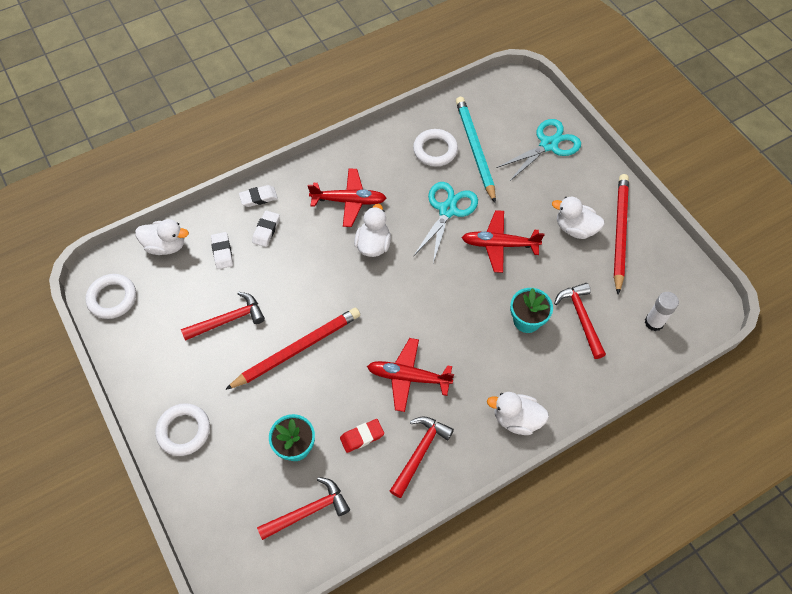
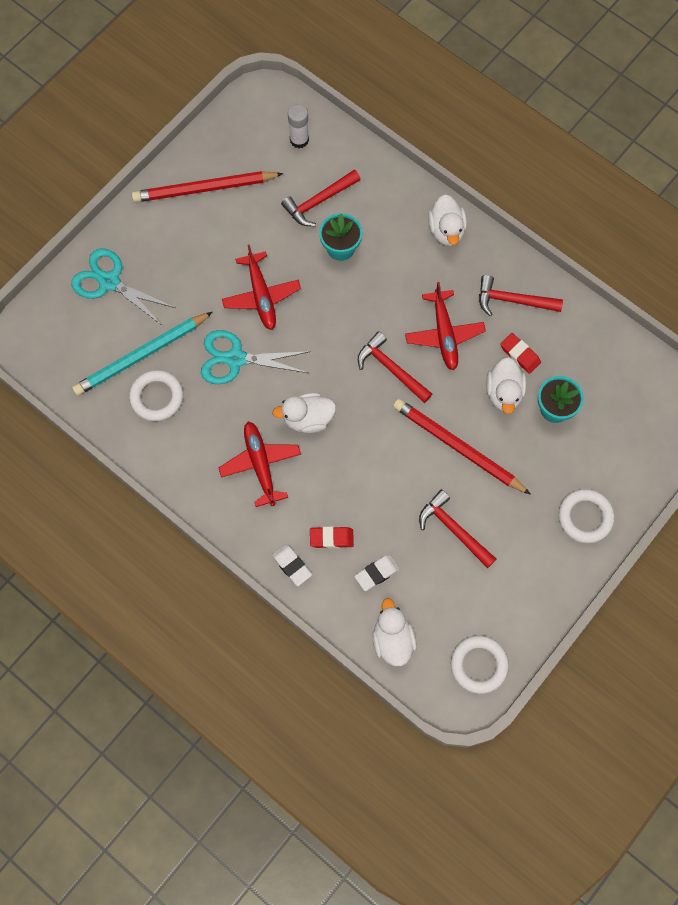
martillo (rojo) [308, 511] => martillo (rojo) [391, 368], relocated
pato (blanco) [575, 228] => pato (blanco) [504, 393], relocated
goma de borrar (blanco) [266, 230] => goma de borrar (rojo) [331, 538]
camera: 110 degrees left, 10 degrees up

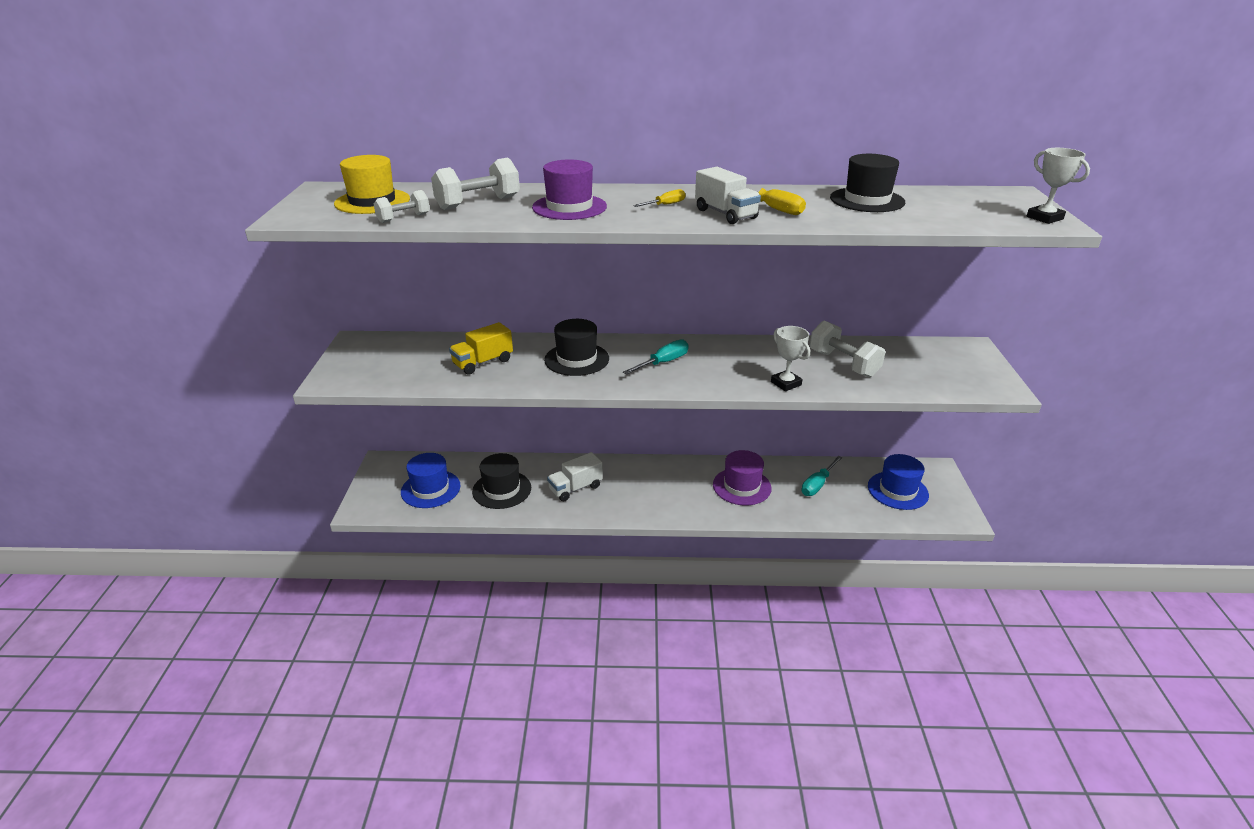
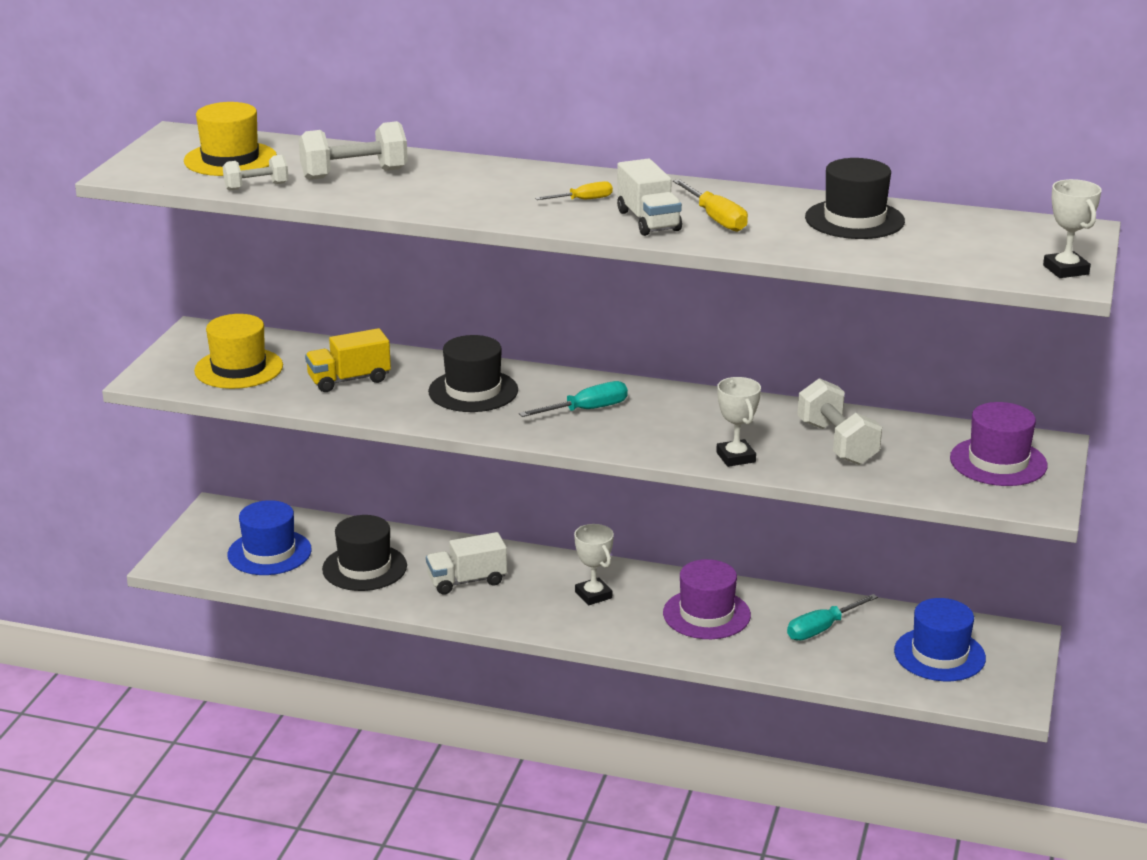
nothing => sombrero (amarillo) [238, 368]
nothing => trofeo (blanco) [593, 595]
sombrero (morado) [569, 207] => sombrero (morado) [998, 462], relocated
camera: 15 degrees right, 5 degrees down

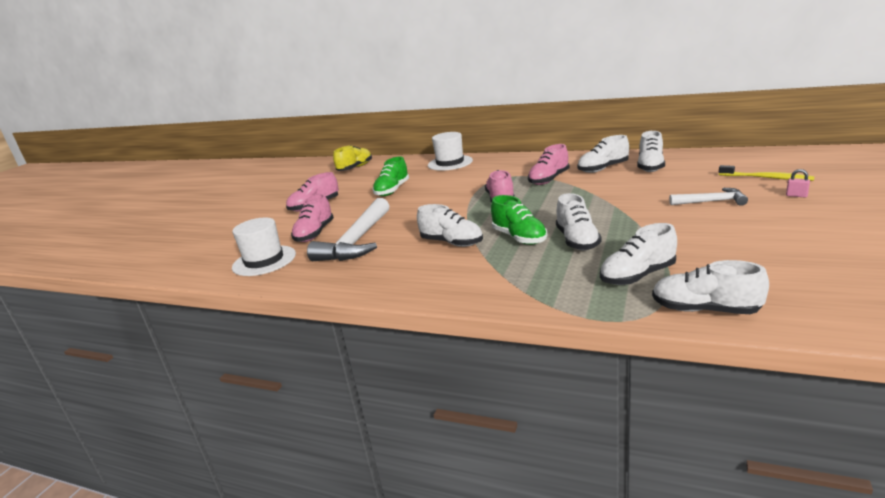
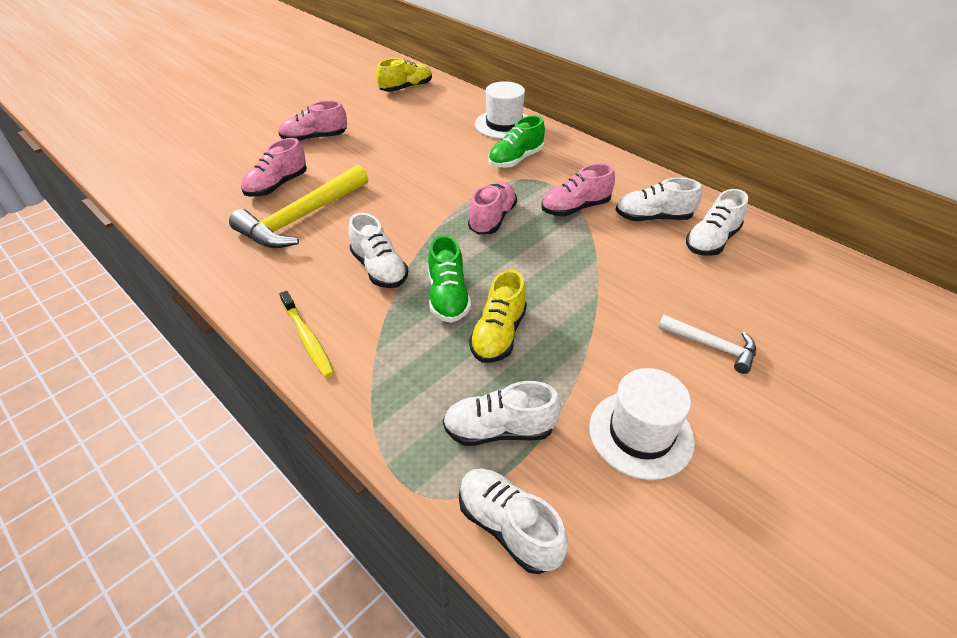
candado (rosa) [796, 195] => nothing
sombrero (blanco) [264, 261] => sombrero (blanco) [641, 433], relocated
zapato (verde) [392, 190] => zapato (verde) [515, 160], relocated
cepillo de dientes (amarillo) [766, 178] => cepillo de dientes (amarillo) [307, 339], relocated
martillo (blanco) [357, 241] => martillo (amarillo) [301, 218]
zapato (blanco) [577, 240] => zapato (amarillo) [498, 335]
camera: 20 degrees right, 20 degrees up

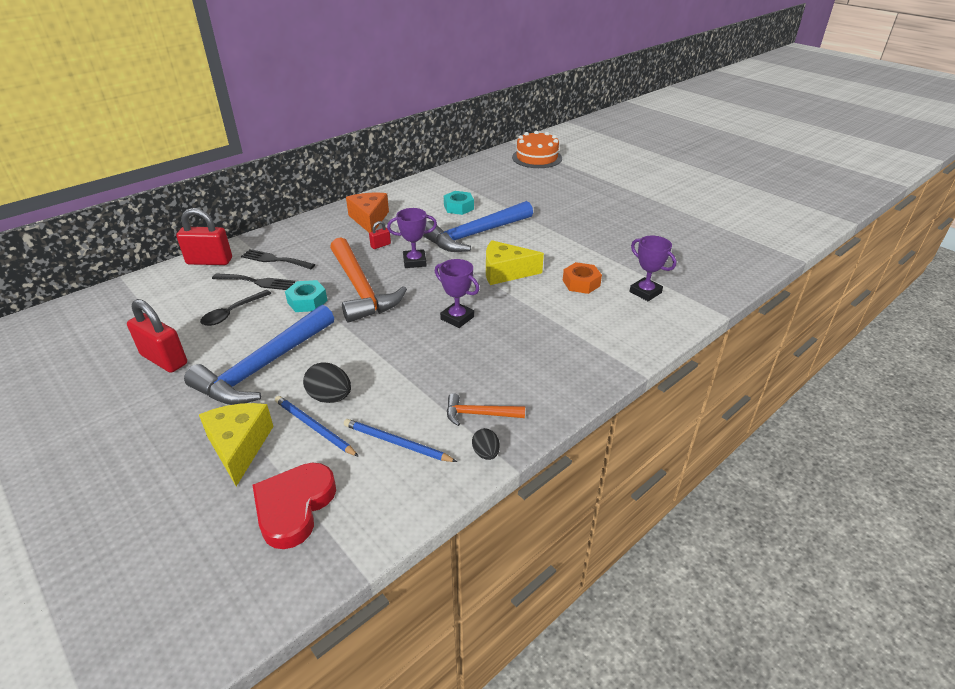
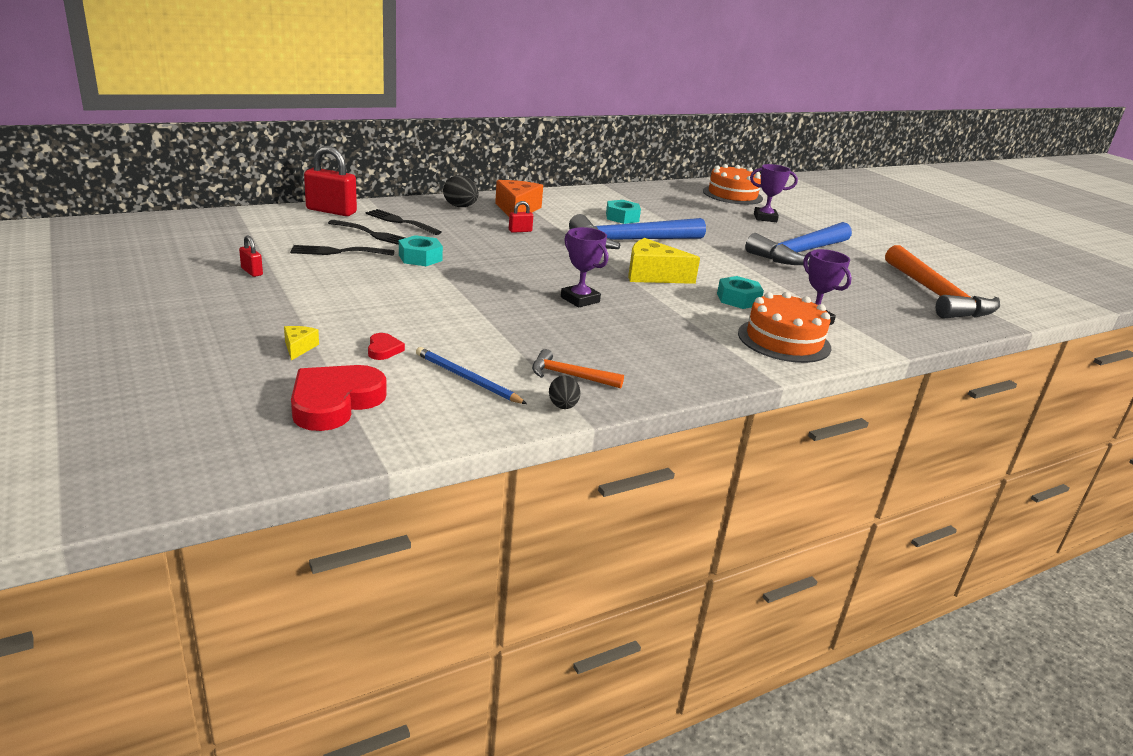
nothing => tarta (naranja) [784, 340]
martillo (azul) [264, 366] => martillo (azul) [800, 253], relocated
huevo (negro) [330, 397] => huevo (negro) [460, 207], relocated
martillo (naranja) [360, 289] => martillo (naranja) [936, 295], relocated
trofeo (morado) [414, 262] => trofeo (morado) [765, 218], relocated
cuchara (negro) [232, 313] => tenedor (negro) [337, 252]
lápiz (azul) [314, 427] => corazón (rojo) [383, 349]
tuerca (naranja) [581, 283] => tuerca (turquesa) [738, 299]
candado (rojo) [164, 359] => candado (rojo) [252, 272], x0.48
queso (amarillo) [239, 446] => queso (amarillo) [299, 348], x0.47
camera: 10 degrees right, 10 degrees down

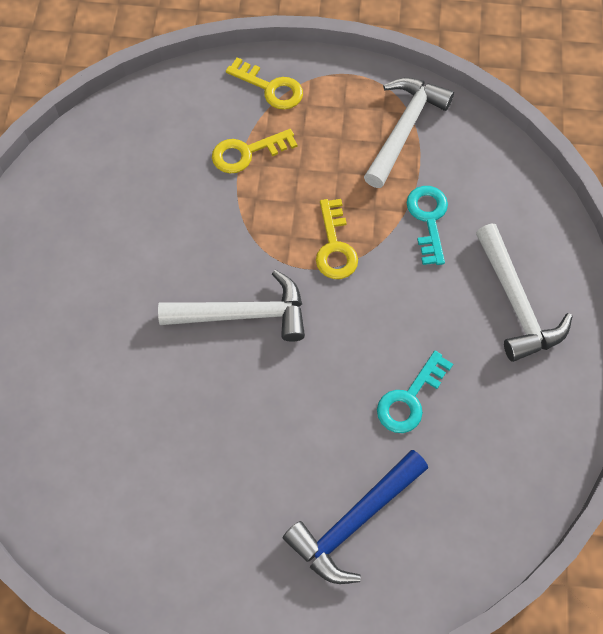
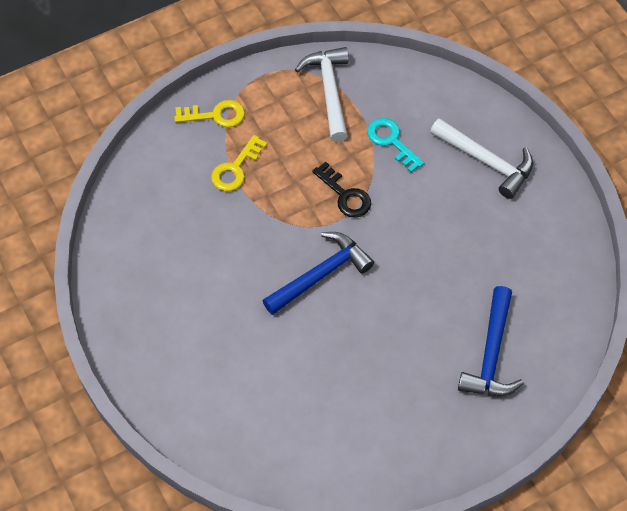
llave (turquesa) [410, 398] => nothing
martillo (blanco) [243, 314] => martillo (azul) [320, 274]
llave (amarillo) [335, 246] => llave (negro) [345, 195]
camera: 35 degrees left, 5 degrees down

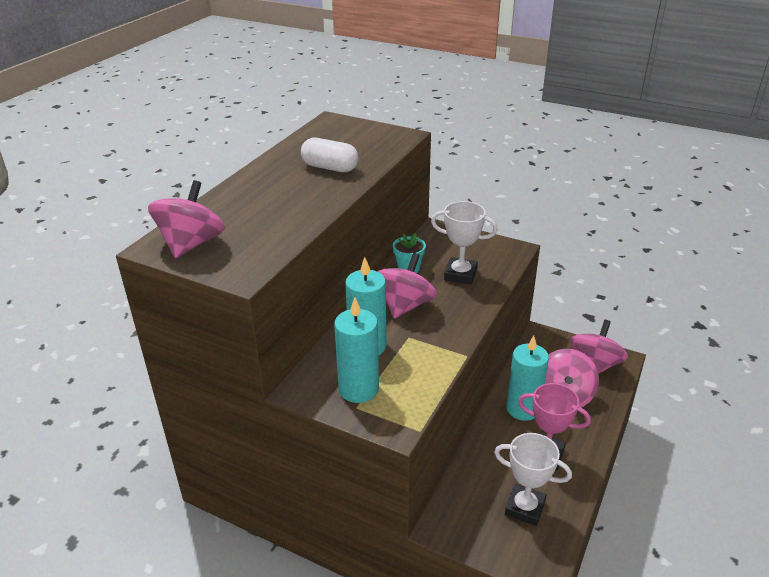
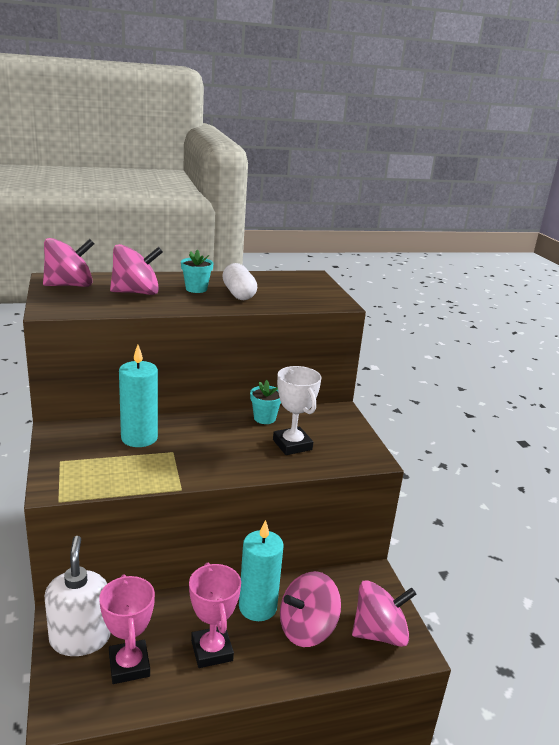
vela (turquesa) [358, 389] => nothing
nothing => dispensador de jabón (blanco) [80, 638]
nothing => maceta (turquesa) [196, 289]
peonza (rosa) [405, 305] => peonza (rosa) [136, 293], relocated
trofeo (blanco) [525, 508] => trofeo (rosa) [129, 665]
camera: 45 degrees right, 10 degrees down

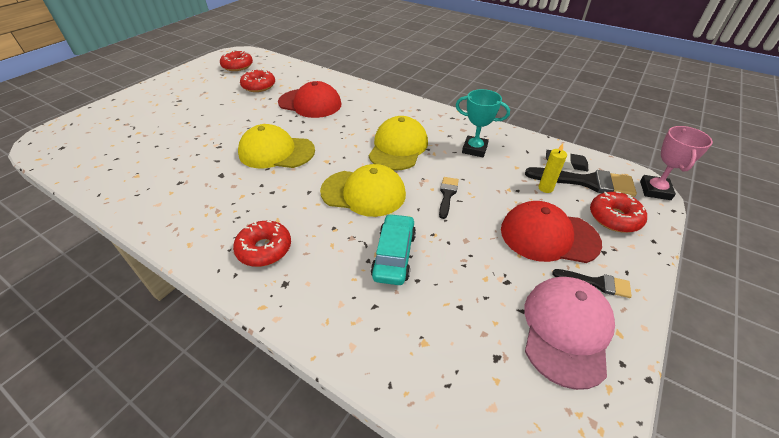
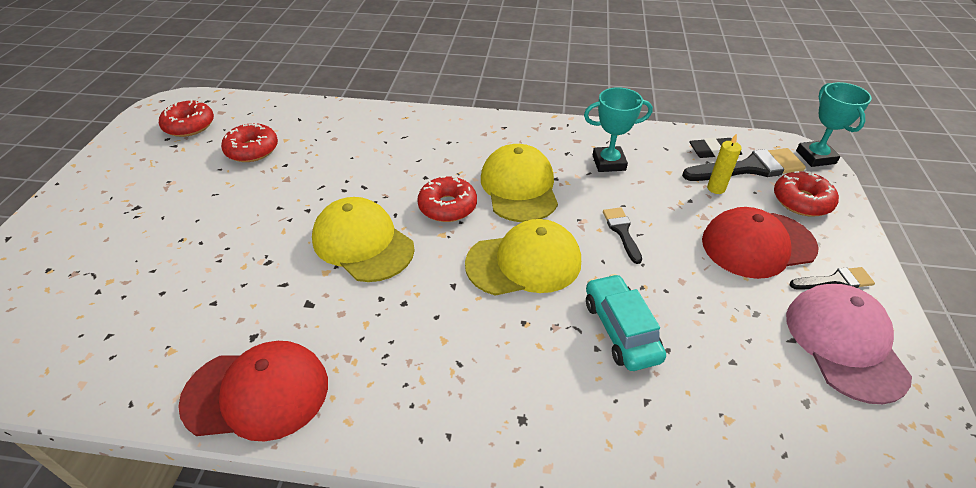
rosquilla (rojo) [264, 249] => rosquilla (rojo) [447, 206], relocated
gorra (rojo) [310, 103] => gorra (rojo) [257, 393], relocated
trofeo (rosa) [655, 190] => trofeo (turquesa) [815, 157]
gorra (amarillo) [276, 152] => gorra (amarillo) [363, 243], 60 degrees clockwise
camera: 25 degrees left, 0 degrees up

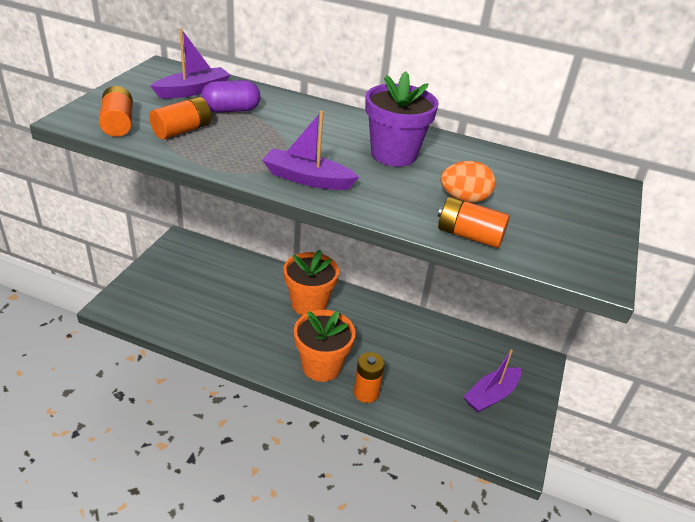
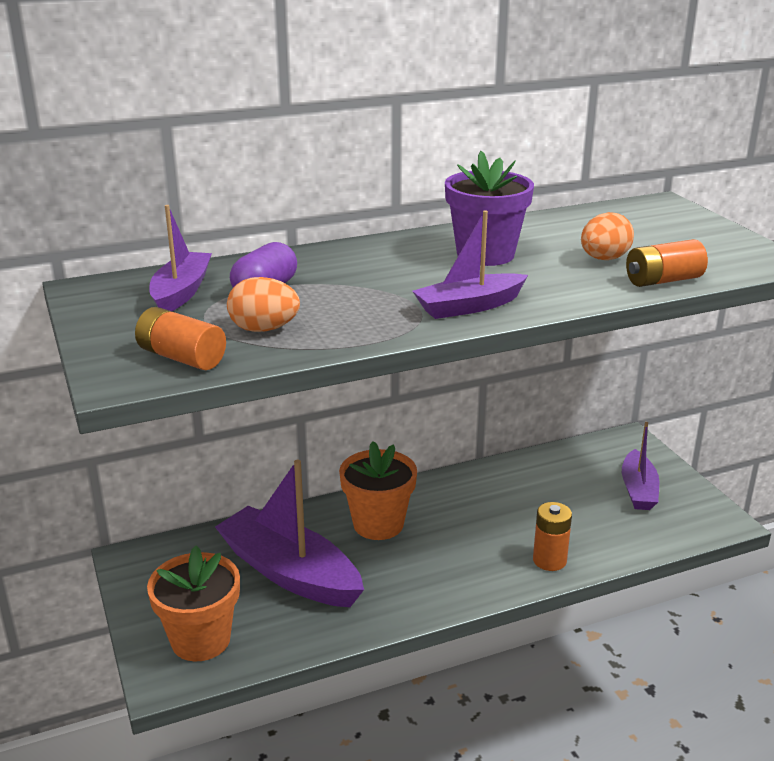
nothing => barco (morado) [290, 572]
maceta (naranja) [321, 366] => maceta (naranja) [200, 640], relocated
pila (naranja) [182, 130] => huevo (naranja) [264, 329]
camera: 40 degrees left, 10 degrees down

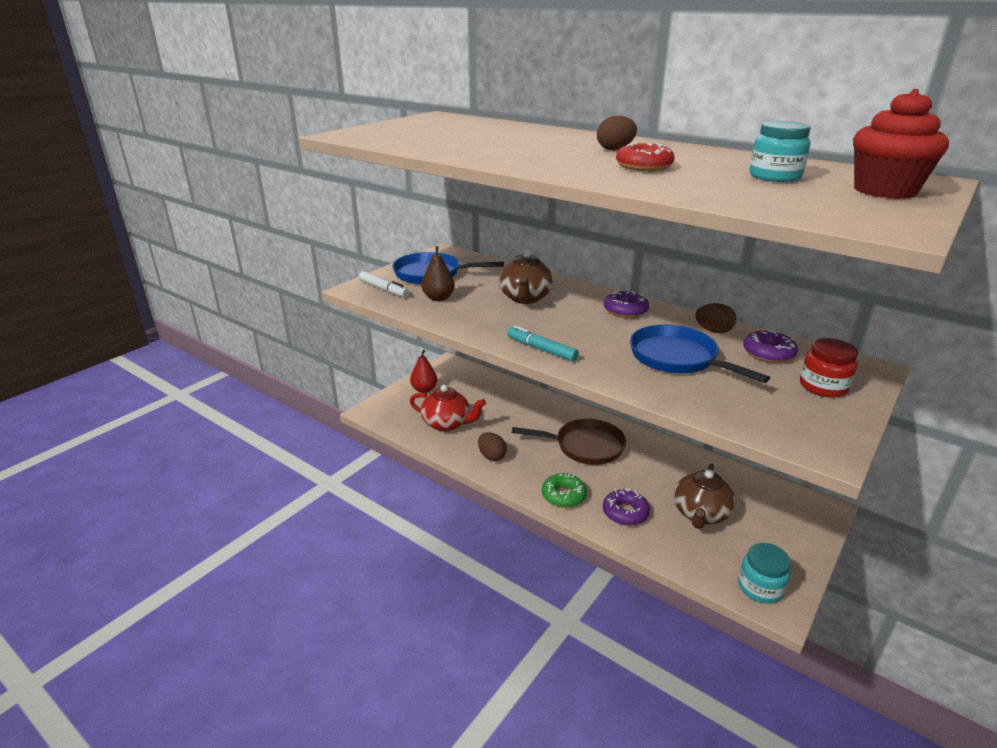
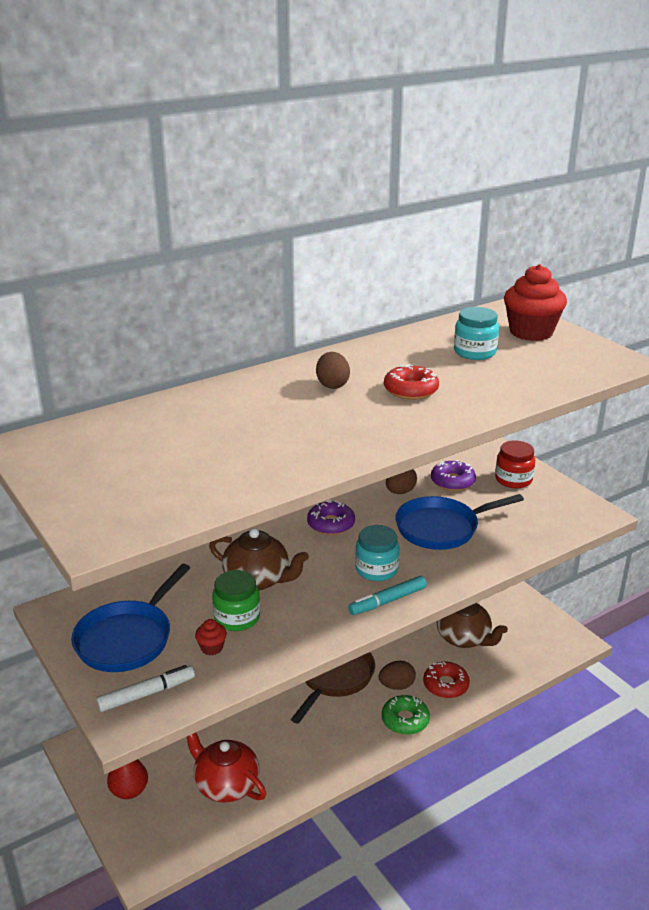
nothing => tarro (verde) [237, 618]
huevo (marrón) [491, 456] => huevo (marrón) [396, 686], relocated
tarro (turquesa) [760, 587] => tarro (turquesa) [376, 569], relocated
pera (marrón) [438, 298] => magdalena (rojo) [212, 648]
rosquilla (morado) [625, 513] => rosquilla (rojo) [445, 685]
tetera (rojo) [447, 423] => tetera (rojo) [225, 784], 90 degrees counterclockwise
camera: 70 degrees left, 0 degrees up

